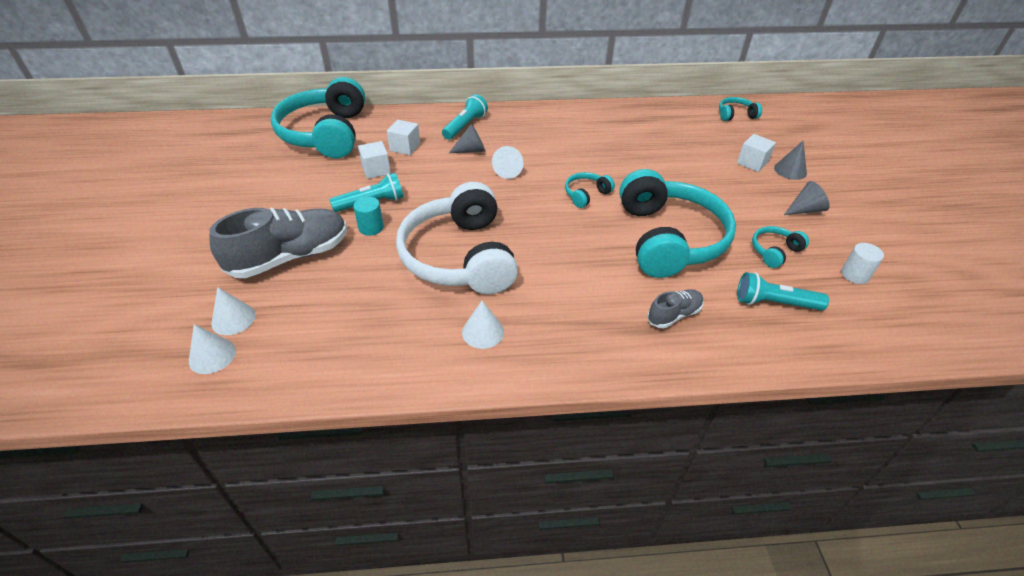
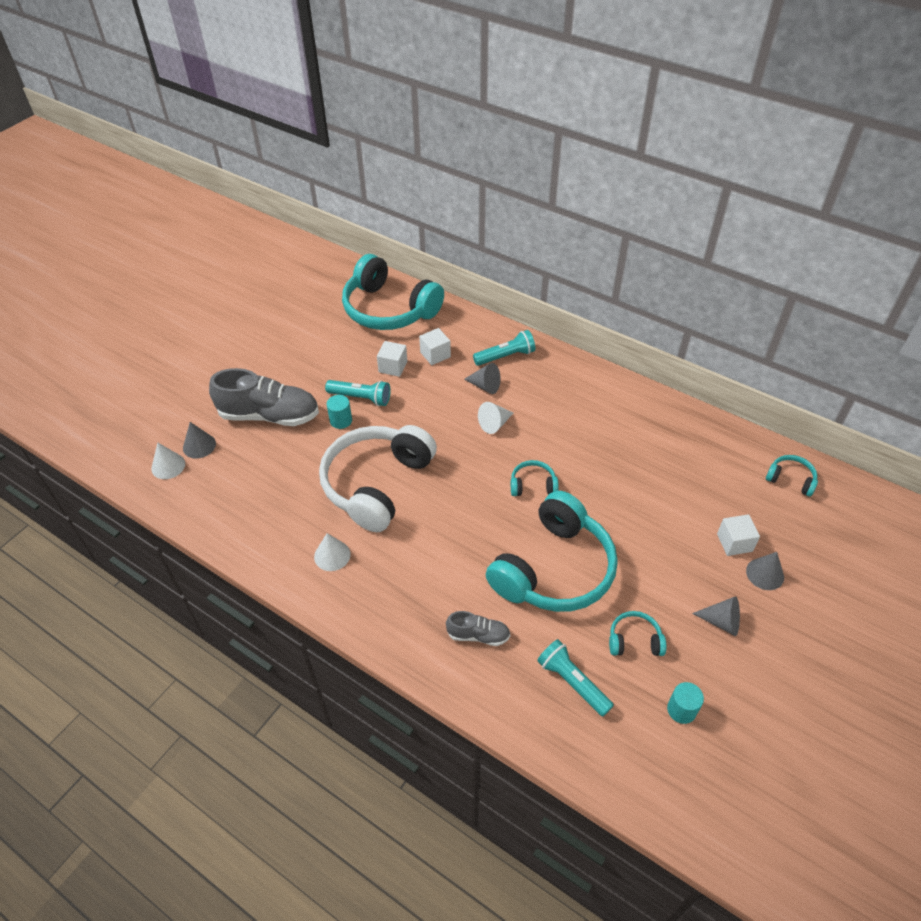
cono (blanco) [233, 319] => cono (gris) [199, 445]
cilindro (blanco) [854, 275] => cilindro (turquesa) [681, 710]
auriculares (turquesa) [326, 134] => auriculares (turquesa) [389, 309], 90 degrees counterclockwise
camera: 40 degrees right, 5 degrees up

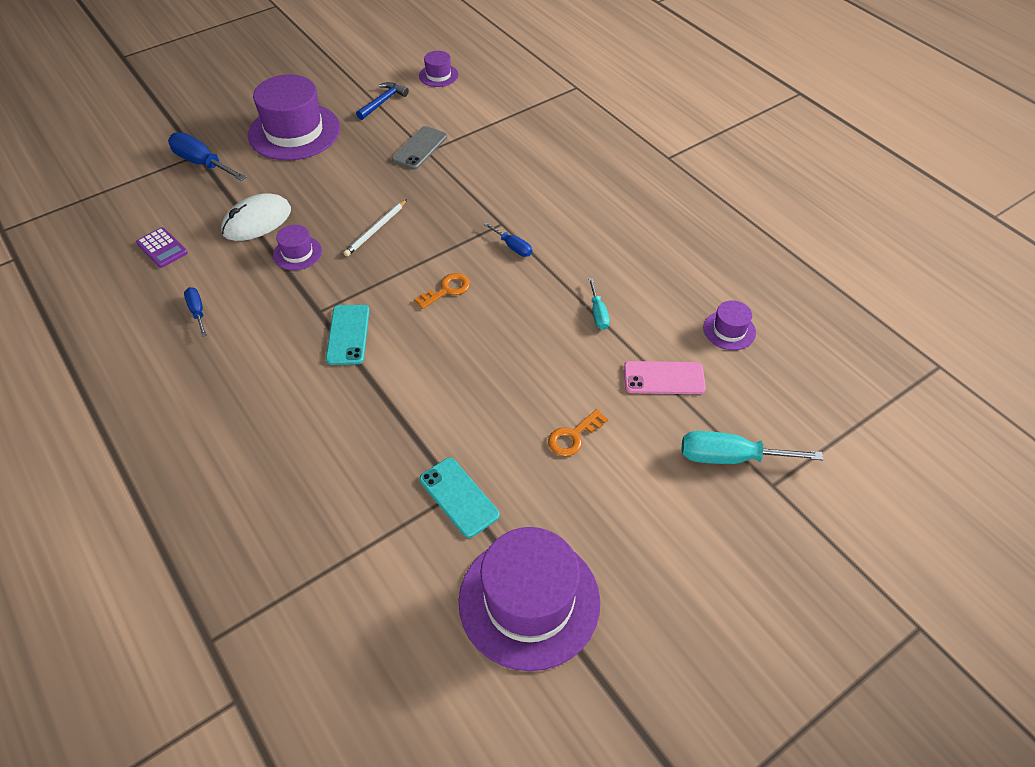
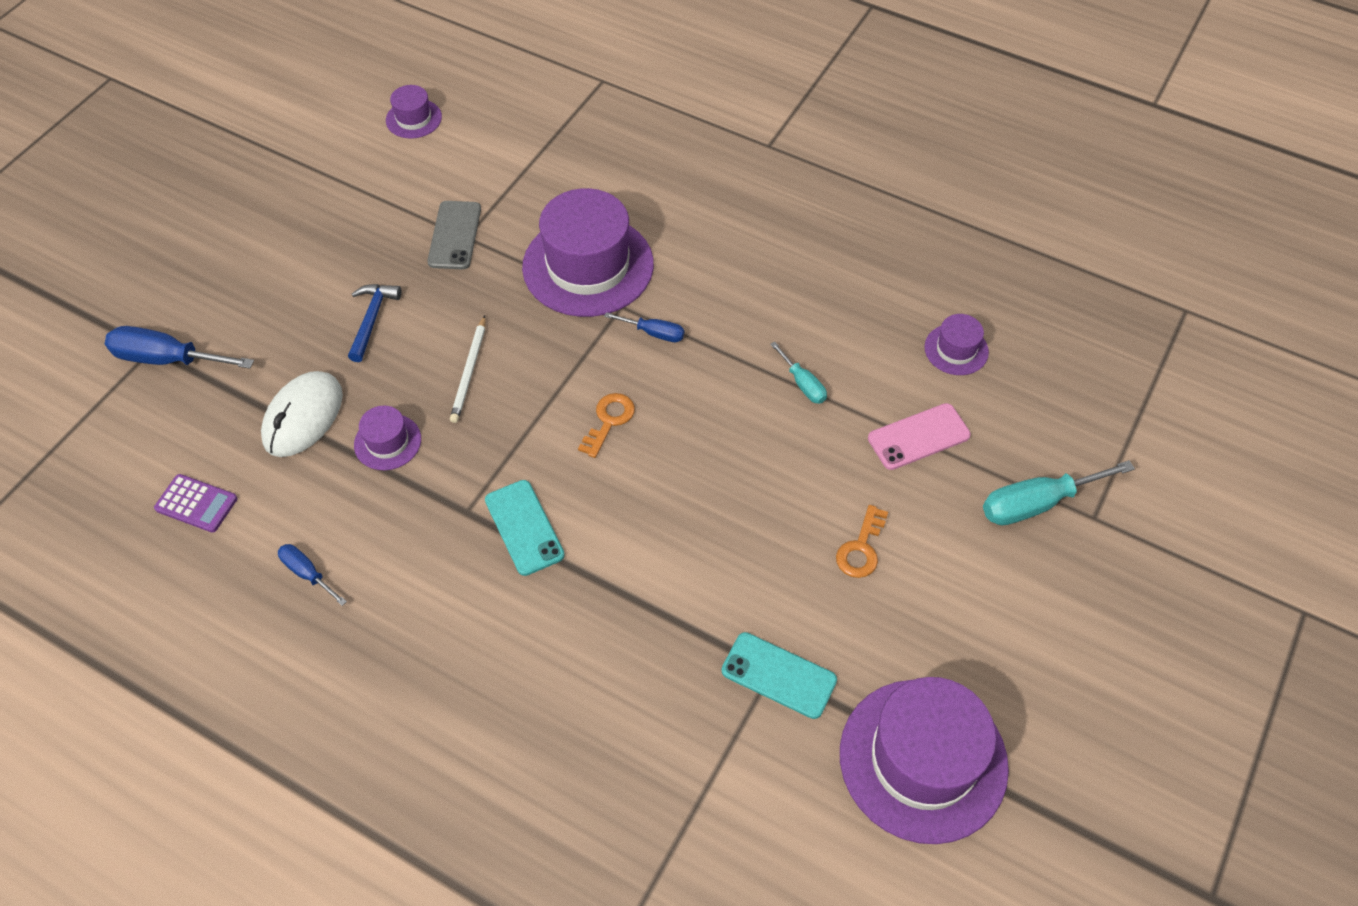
sombrero (morado) [294, 132] => sombrero (morado) [588, 266], relocated
martillo (azul) [383, 102] => martillo (azul) [372, 319], relocated
camera: 25 degrees left, 5 degrees up

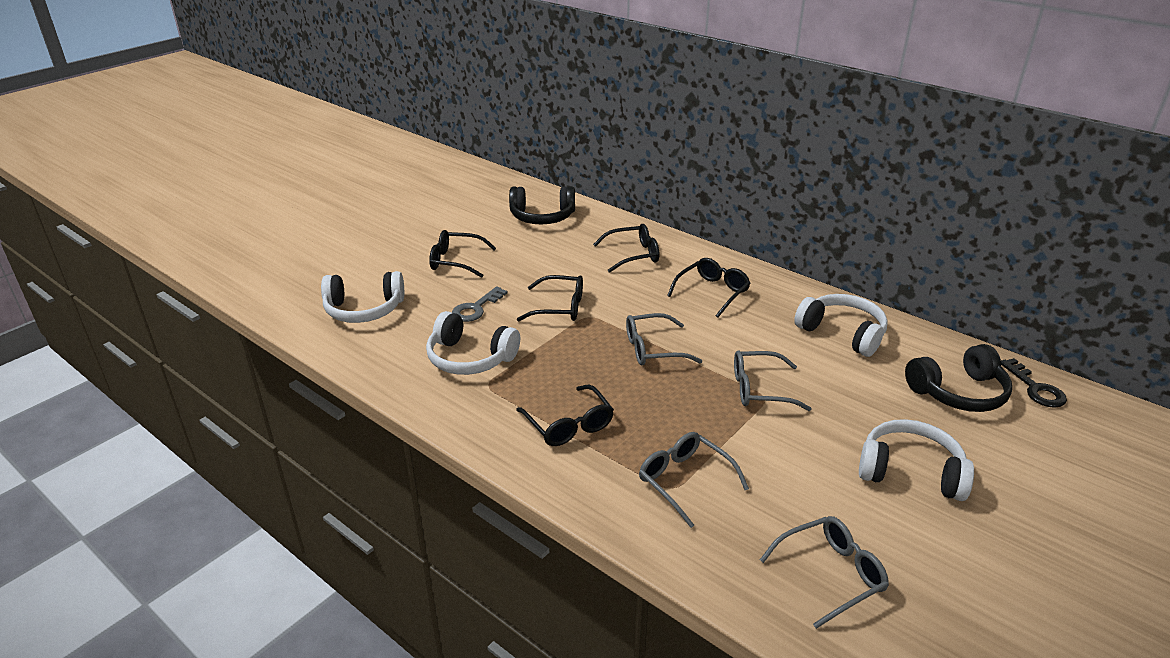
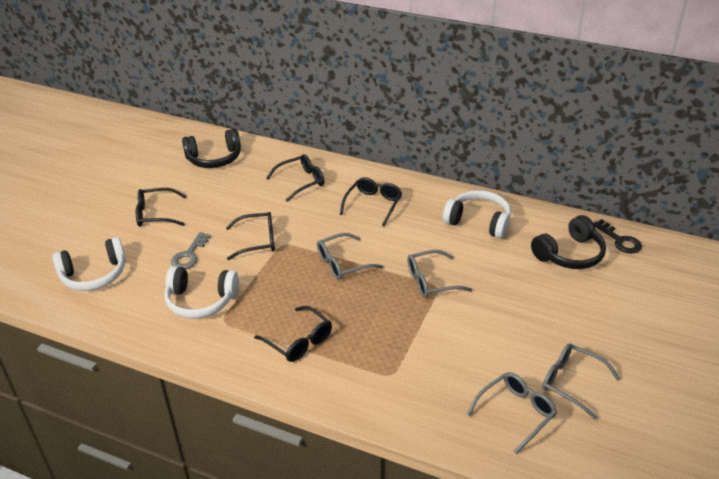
auriculares (blanco) [910, 472] => nothing
gafas (gris) [685, 481] => gafas (gris) [572, 383], relocated
camera: 15 degrees left, 5 degrees up

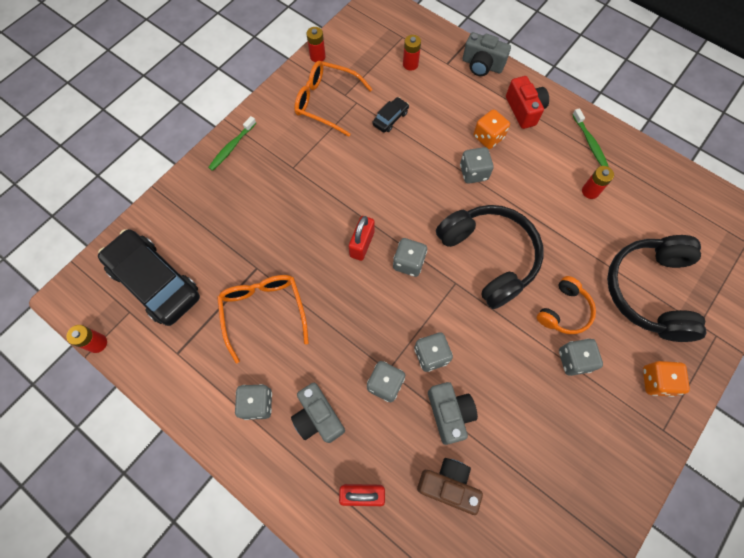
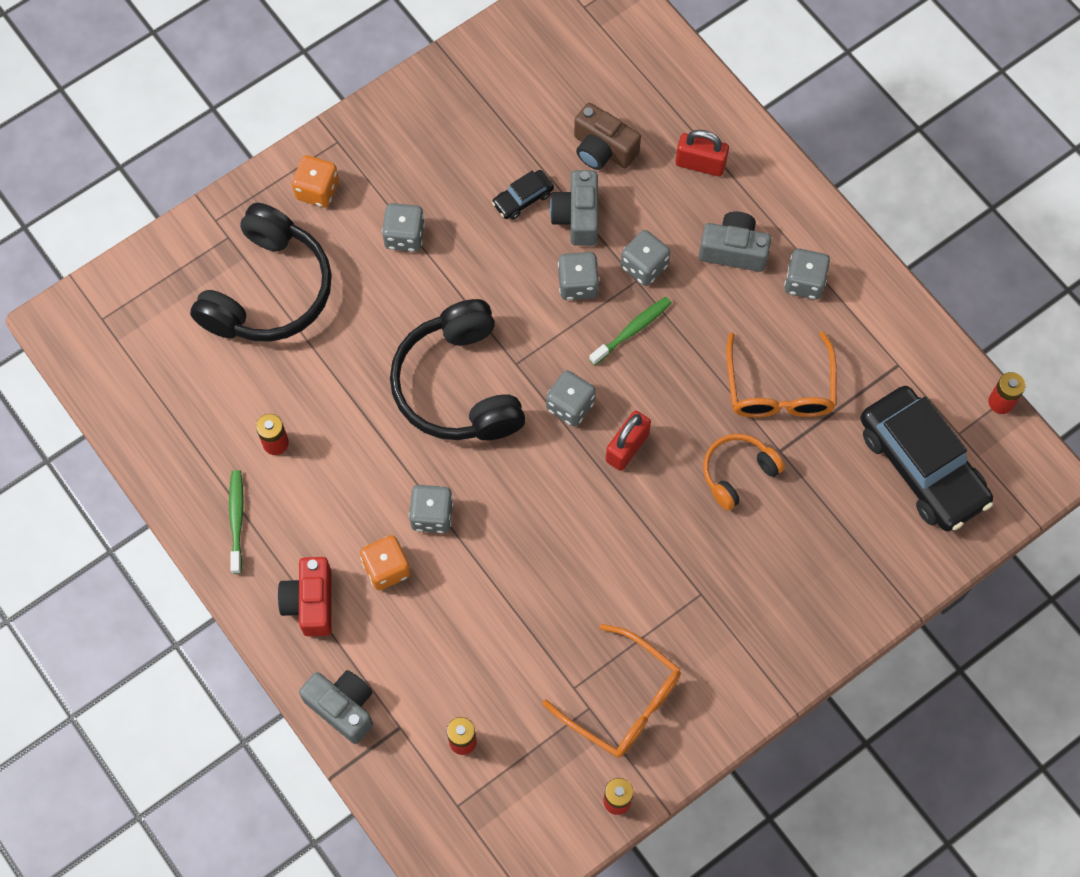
cepillo de dientes (verde) [232, 147] => cepillo de dientes (verde) [632, 330], relocated
coche (negro) [390, 118] => coche (negro) [523, 198], relocated
auriculares (naranja) [564, 311] => auriculares (naranja) [737, 473], relocated
cámara (gris) [318, 417] => cámara (gris) [733, 250], 60 degrees counterclockwise
camera: 165 degrees left, 0 degrees up

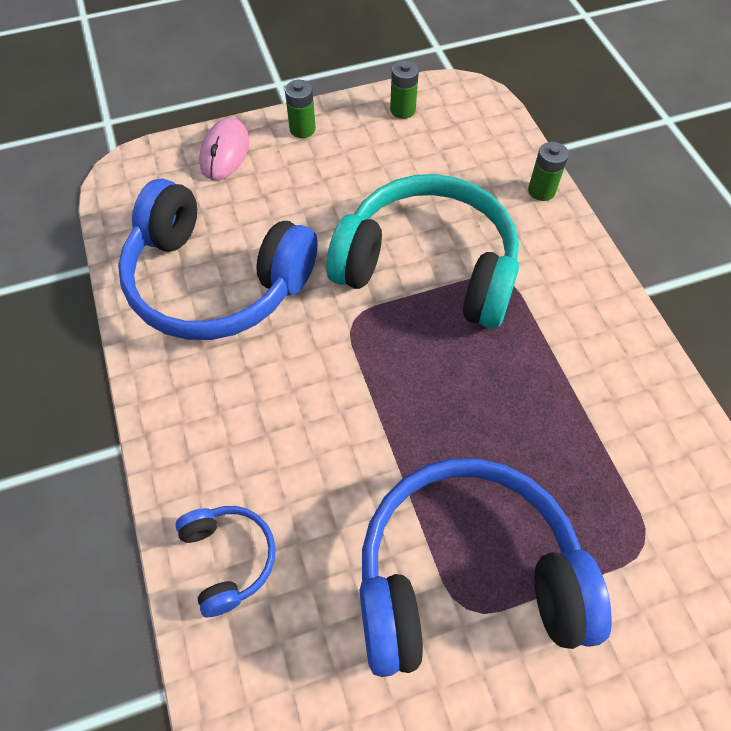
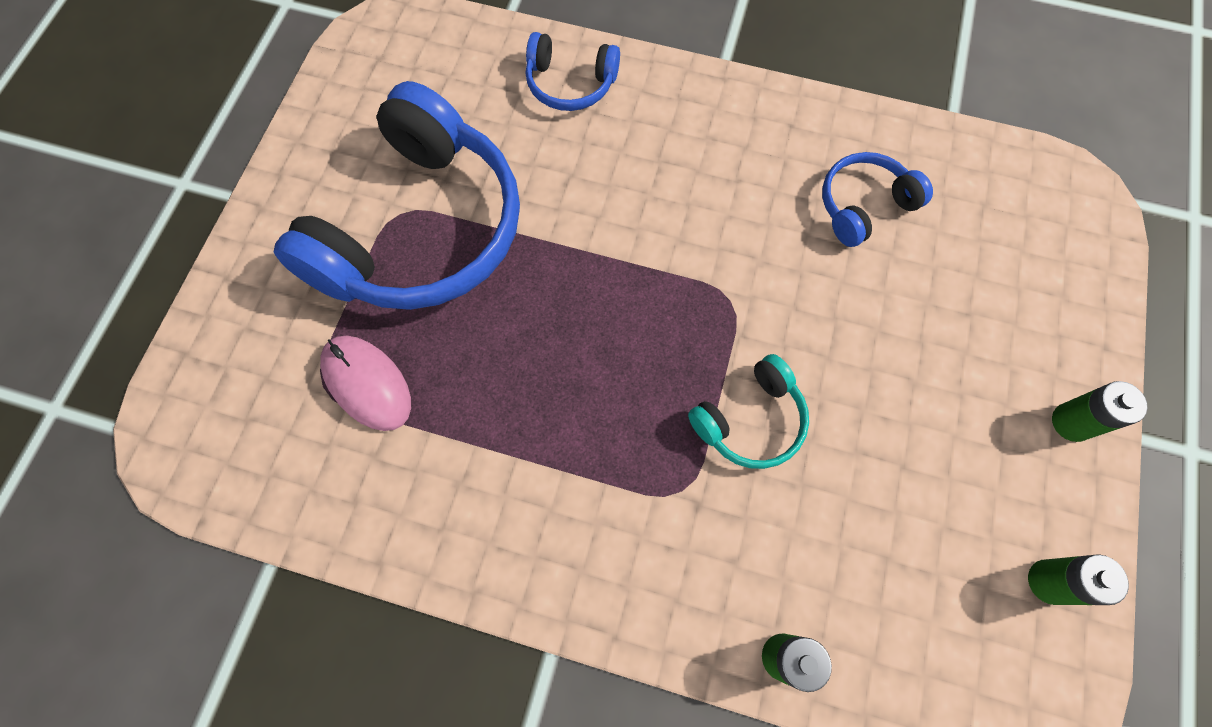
ratón (rosa) [225, 152] => ratón (rosa) [367, 384], relocated
auriculares (azul) [216, 281] => auriculares (azul) [863, 205], x0.46
auriculares (turquesa) [428, 267] => auriculares (turquesa) [750, 420], x0.46
camera: 125 degrees right, 10 degrees up

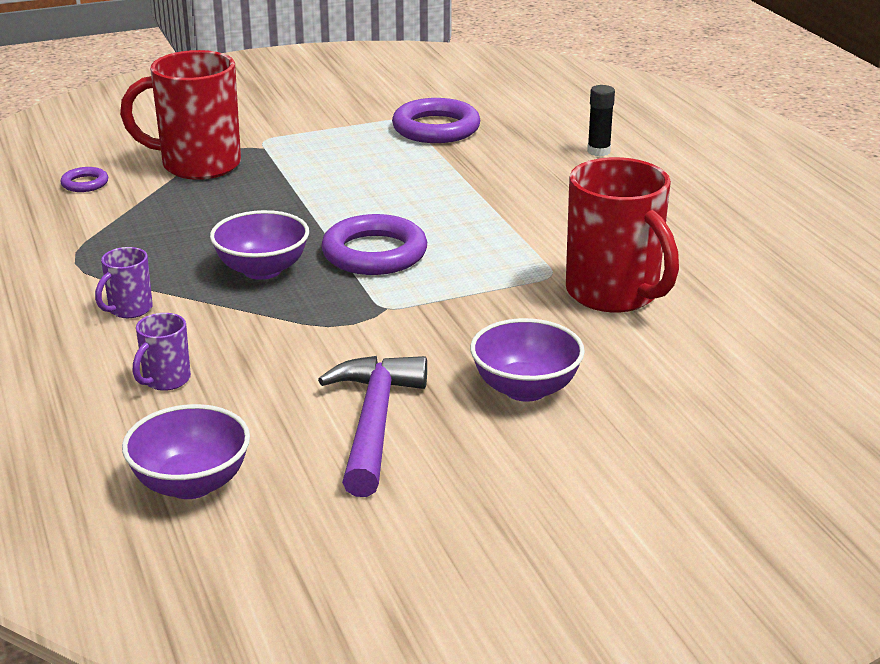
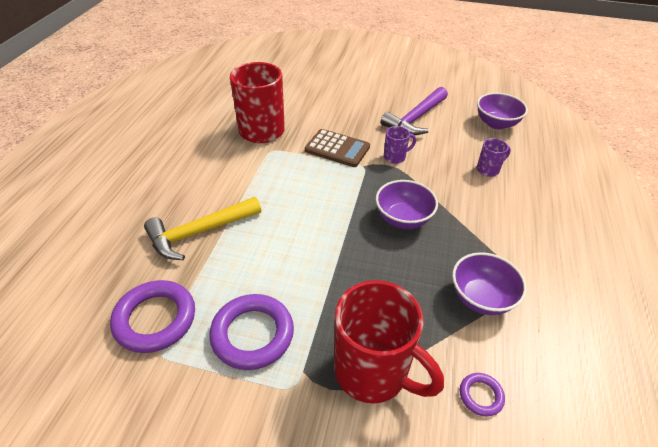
barra de pegamento (negro) [598, 151] => nothing
nothing => martillo (amarillo) [200, 232]
nothing => calculadora (marrón) [337, 149]
taza (morado) [129, 310] => taza (morado) [395, 157], relocated
anillo (morado) [374, 253] => anillo (morado) [252, 334], relocated
cuenco (morado) [525, 389] => cuenco (morado) [481, 298], relocated
camera: 145 degrees left, 15 degrees up

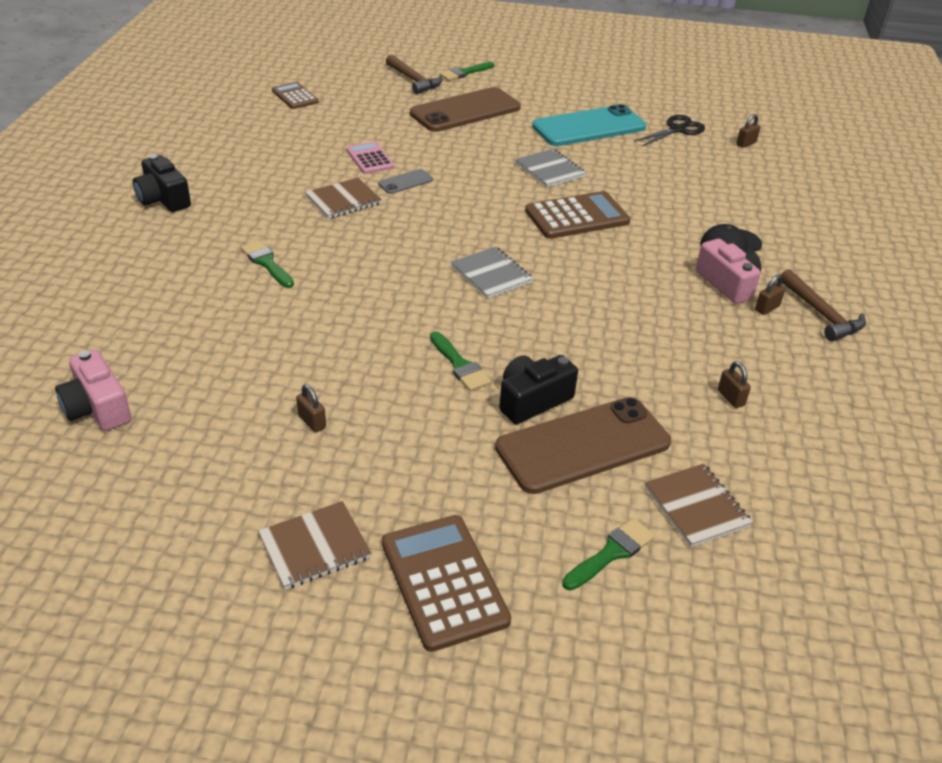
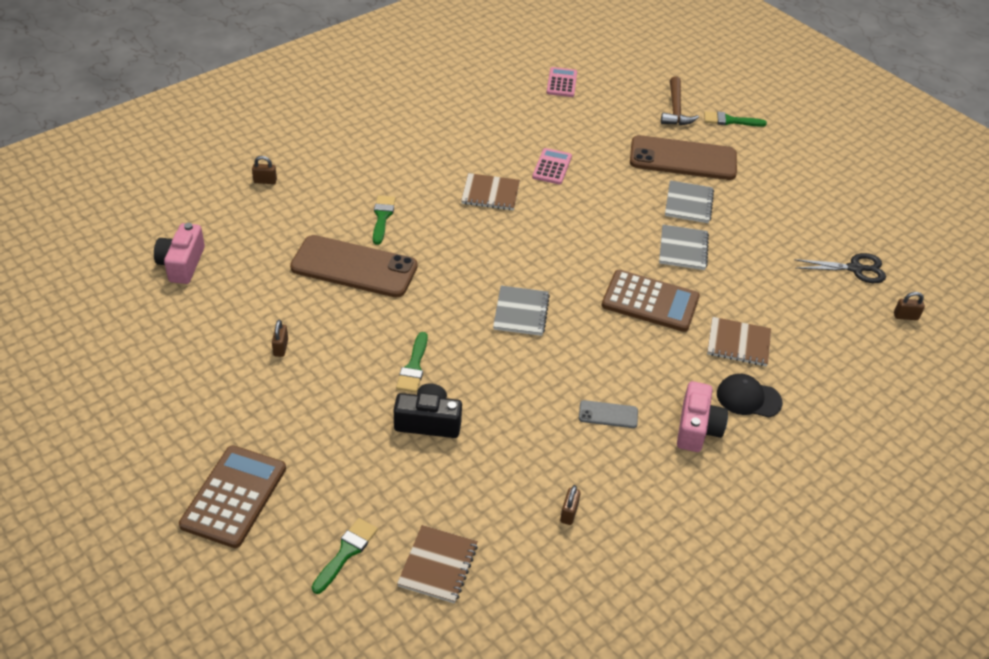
cámara (negro) [163, 199] => nothing
móvil (turquesa) [589, 127] => nothing
martillo (marrón) [821, 314] => nothing
nothing => cuaderno (gris) [688, 203]
cuaderno (marrón) [315, 547] => cuaderno (marrón) [738, 343], relocated
móvil (gris) [405, 182] => móvil (gris) [608, 414], relocated
móvil (marrón) [583, 445] => móvil (marrón) [354, 267], relocated
candado (marrón) [767, 308] => candado (marrón) [265, 181], relocated
calculadora (marrón) [295, 96] => calculadora (rosa) [561, 83]
pincel (verde) [611, 553] => pincel (verde) [346, 552], 60 degrees counterclockwise
camera: 40 degrees right, 5 degrees up

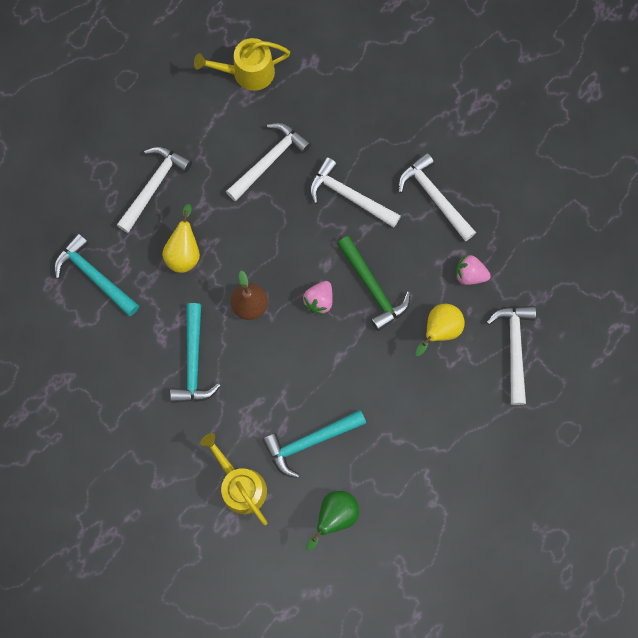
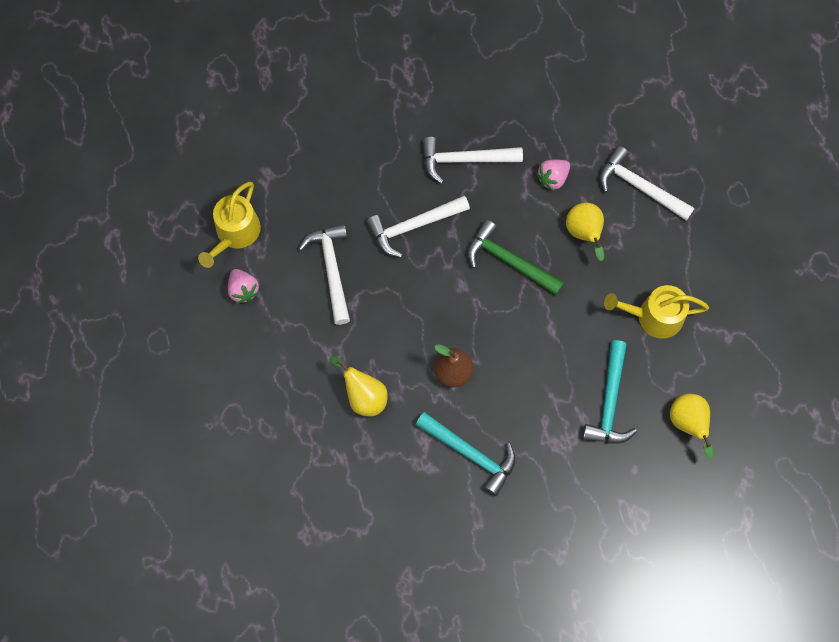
martillo (turquesa) [94, 276] => nothing
martillo (blanco) [154, 186] => nothing
regadera (amarillo) [240, 485] => regadera (amarillo) [654, 317], relocated
fresa (rosa) [319, 301] => fresa (rosa) [243, 290], relocated
pera (verde) [334, 516] => pera (amarillo) [688, 424]
martillo (verde) [372, 287] => martillo (verde) [509, 261], 150 degrees counterclockwise
camera: 55 degrees left, 5 degrees down

